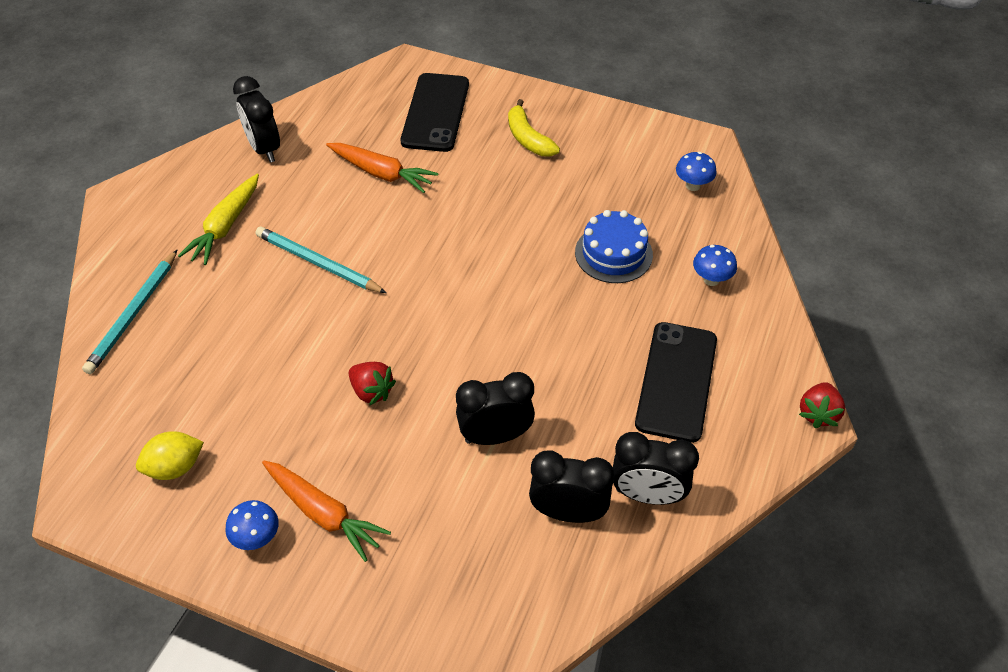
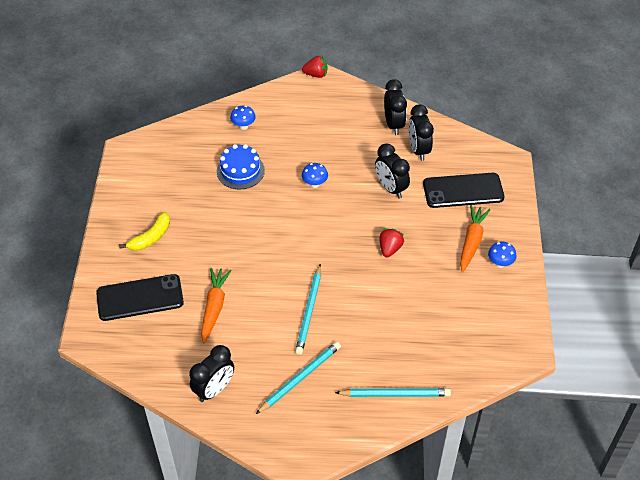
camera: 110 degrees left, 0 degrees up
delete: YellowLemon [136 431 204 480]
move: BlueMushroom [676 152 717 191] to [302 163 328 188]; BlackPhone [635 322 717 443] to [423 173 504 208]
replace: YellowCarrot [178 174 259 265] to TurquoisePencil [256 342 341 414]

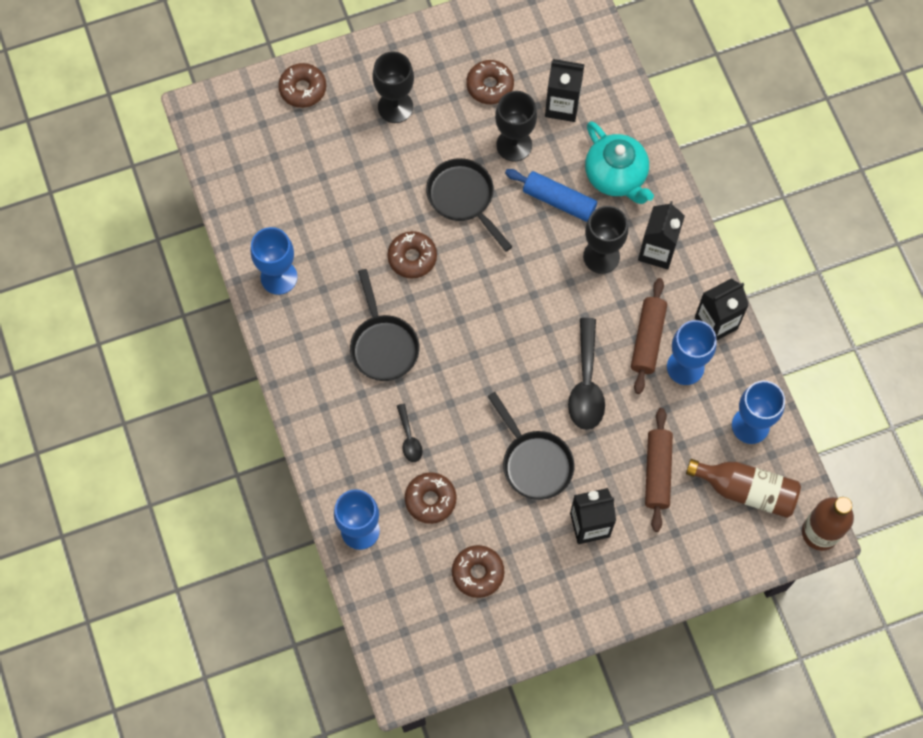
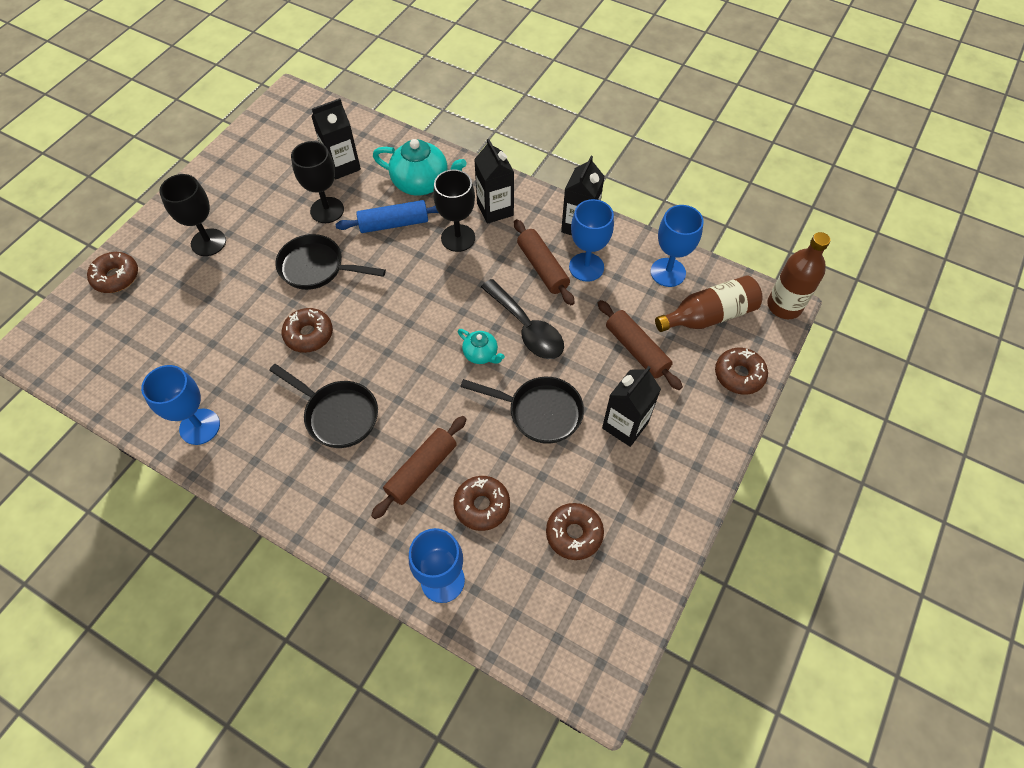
camera: 40 degrees left, 10 degrees down
insert: TurquoiseTeapot [458 329 505 364]
move: BrownDonut [466 60 514 104] to [715 348 768 395]
replace: BlackSpoon [397 404 423 462] to BrownRollingPin [371 416 466 519]

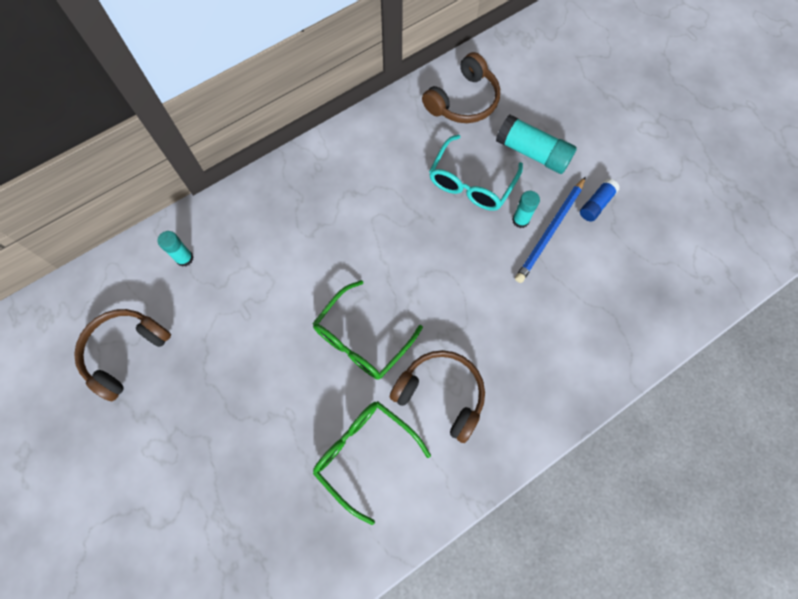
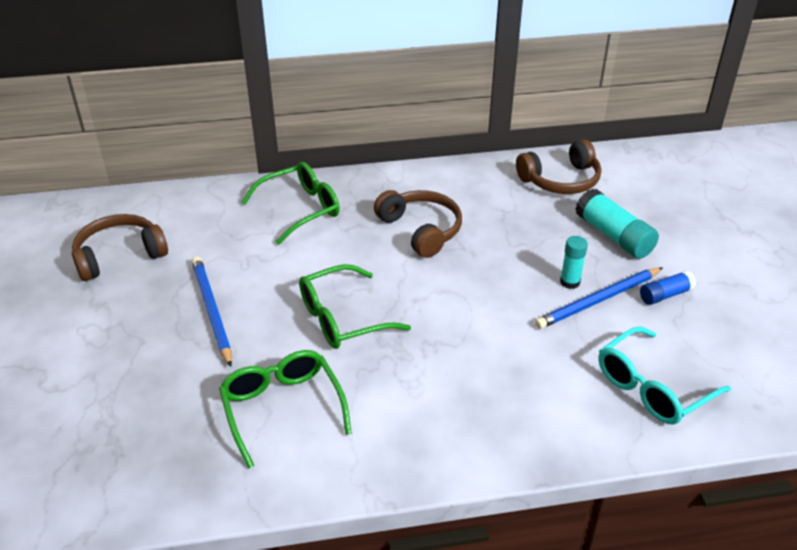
camera: 25 degrees right, 30 degrees down
delete: TurquoiseGlueStick [158 231 194 267]
insert: BluePencil [192 256 232 367]; GreenGlasses [241 162 340 245]
move: BrownHeadphones [389 350 485 443] to [374 190 462 258]; TurquoiseGlasses [429 134 523 211] to [598 327 731 425]

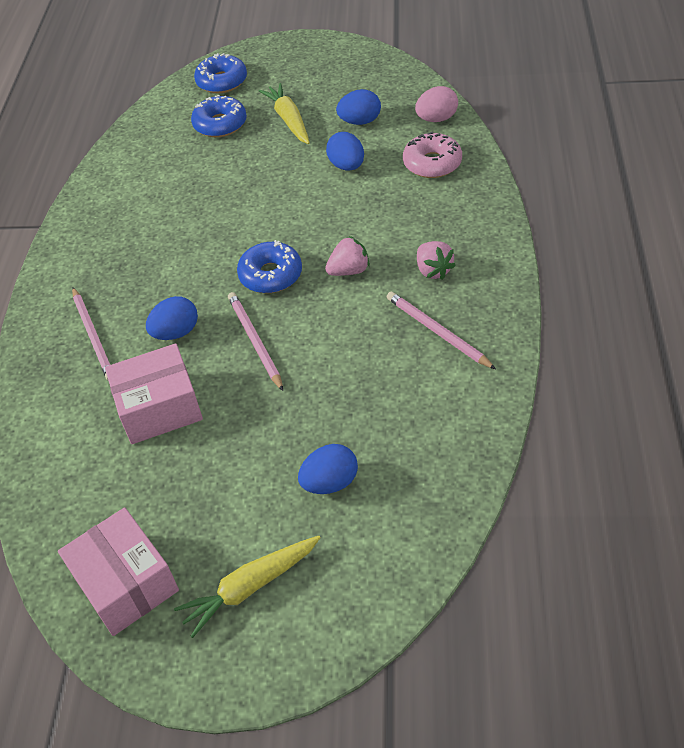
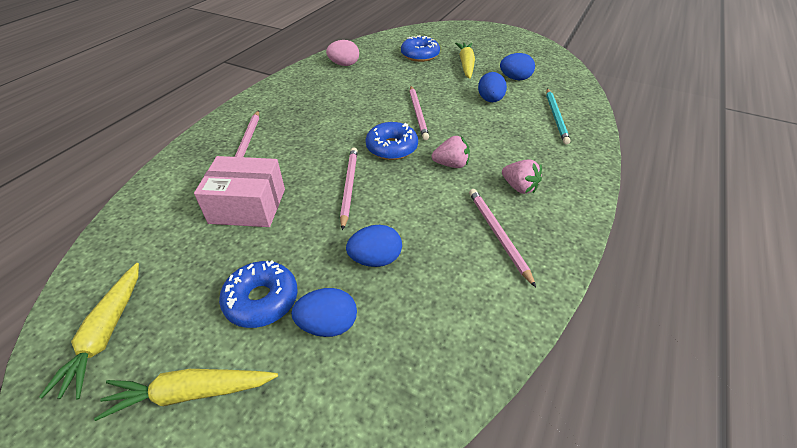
camera: 20 degrees right, 5 degrees down
insert: PinkPencil [410 86 429 140]
move: BlueDonut [194 53 247 93] to [219 261 298 328]; PinkEgg [415 86 458 122] to [326 40 359 66]; BlueEgg [146 296 198 340] to [346 225 402 267]
replace: PinkBox [58 507 179 636] to YellowCarrot [39 263 139 399]; PinkDonut [403 132 462 178] to TurquoisePencil [546 89 571 145]
rotate: PinkStrawberry [417 241 456 280] = [502 160 542 194] 45 degrees counterclockwise

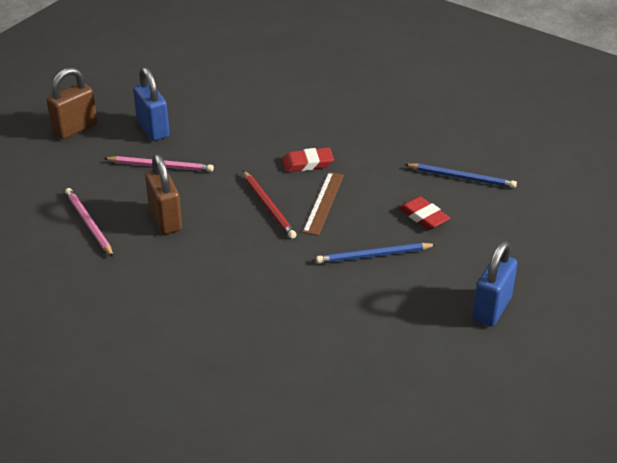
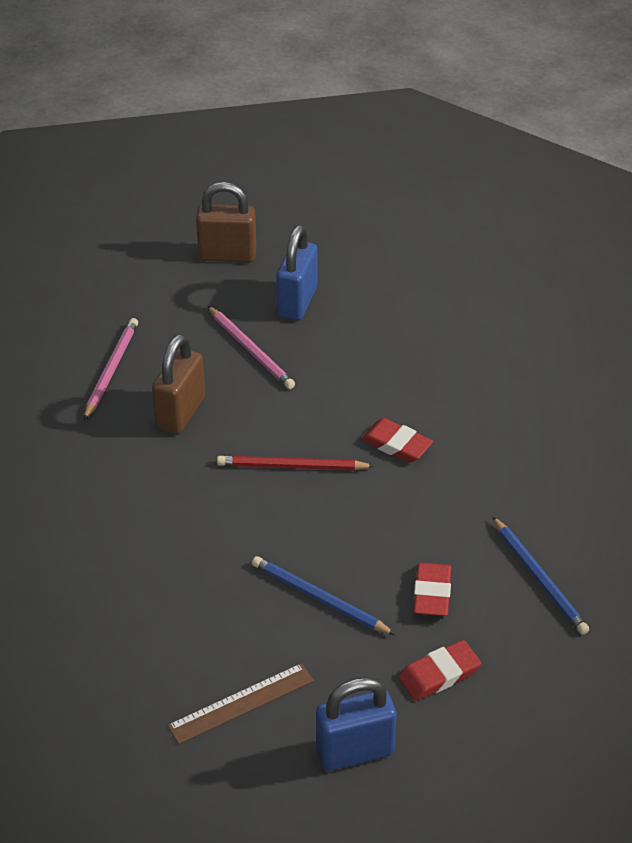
camera: 45 degrees right, 5 degrees up
insert: RedEraser [398 640 481 701]
move: BrownRuler [303 172 344 236] to [167 663 314 744]
rotate: RedPencil [243 171 297 239] = [217 456 374 470] 75 degrees clockwise

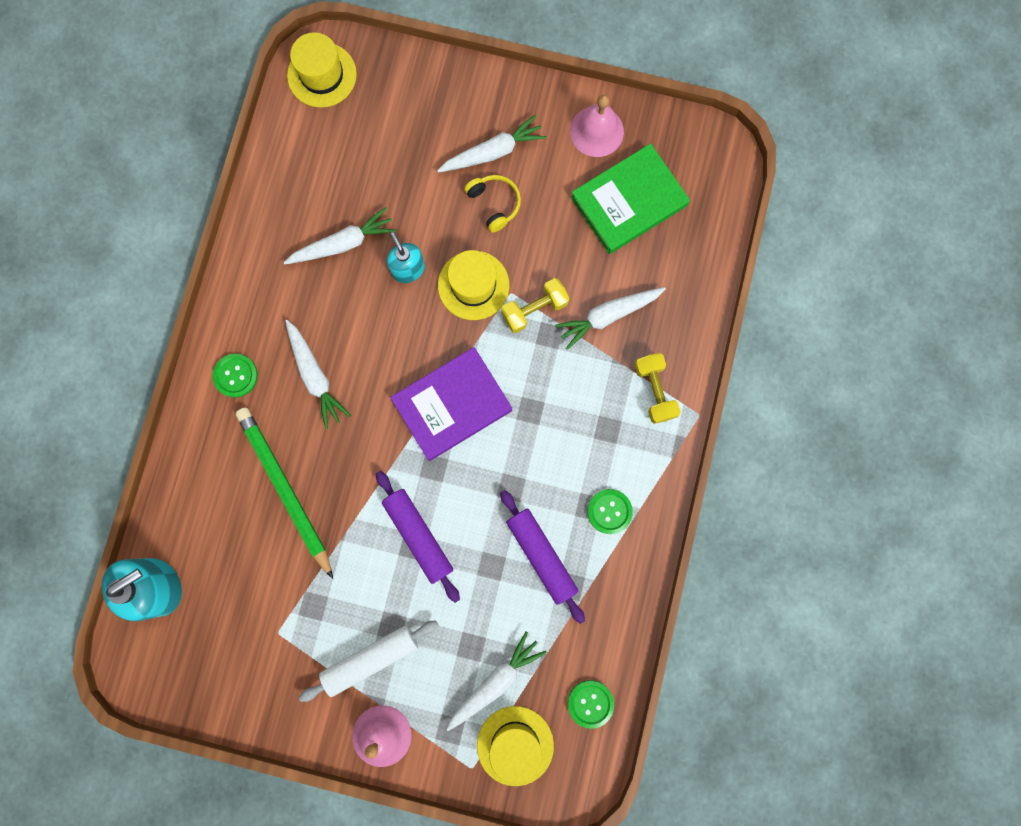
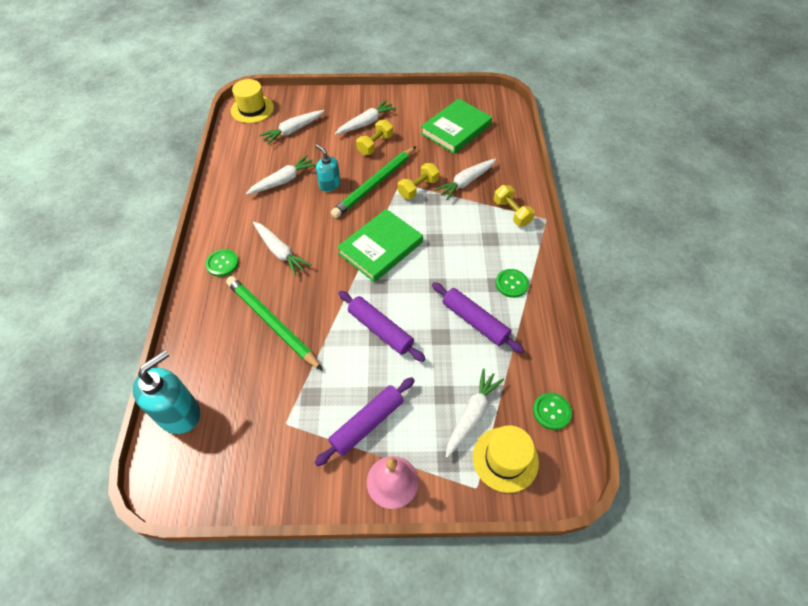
camera: 15 degrees left, 25 degrees down
delete: PinkBell [570 95 624 157]
insert: WhiteCarrot [259 110 324 145]
replace: YellowHat [438 250 509 320] to GreenPencil [331 146 416 218]; YellowHeadphones [464 175 521 233] to YellowDumbbell [356 120 393 155]
recolor: WhiteRollingPin [299 621 438 702] to PurpleRollingPin [315 377 415 466]; PurpleBook [390 347 512 461] to GreenBook [337 209 423 282]

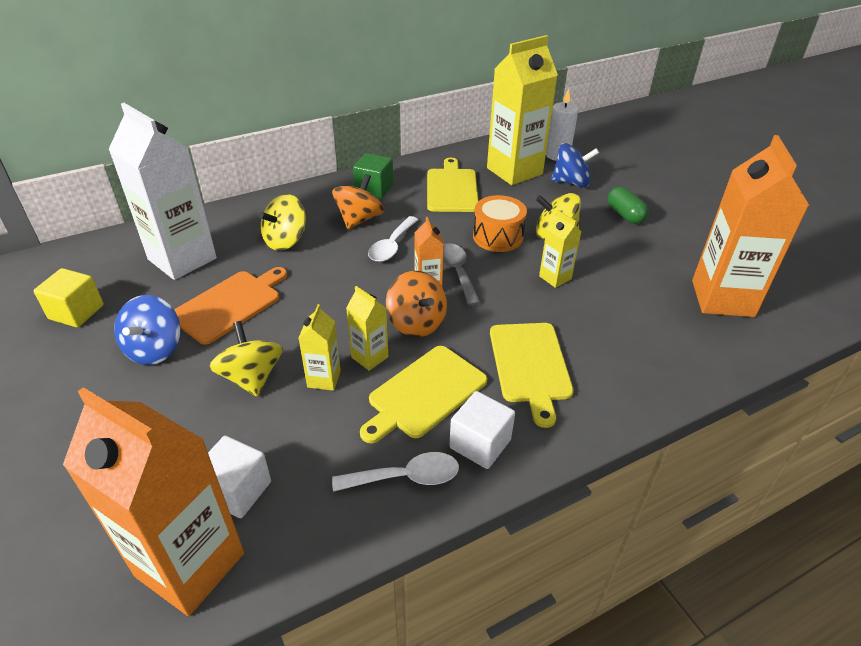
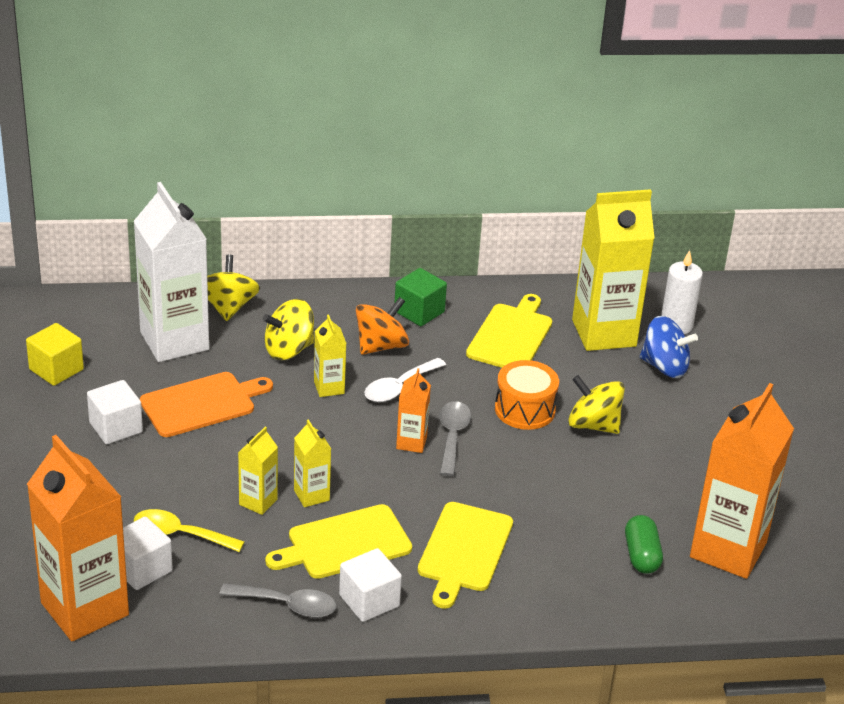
camera: 20 degrees right, 5 degrees down
delete: OrangeSpinningTop [386 271 447 337]
insert: YellowSpoon [134 509 244 552]
move: YellowSpinningTop [209 321 283 397] to [207 255 260 321]; YellowCarton [539 210 581 288] to [314 314 346 397]; GreenCapsule [608 187 649 224] to [625 515 663 574]
replace: BlueSpinningTop [114 295 181 365] to WhiteCube [87 380 143 444]
recolor: WhiteSpoon [332 452 459 492] to GreySpoon [219 583 336 618]

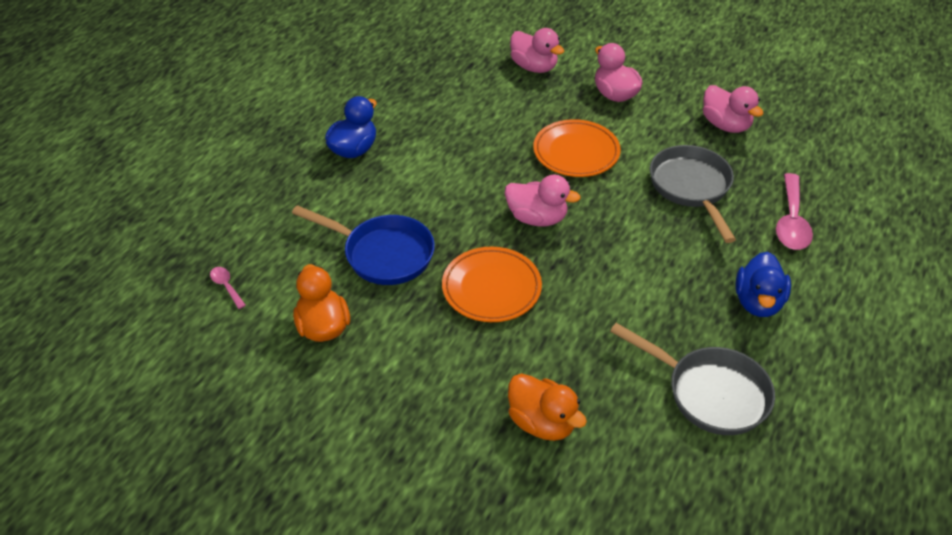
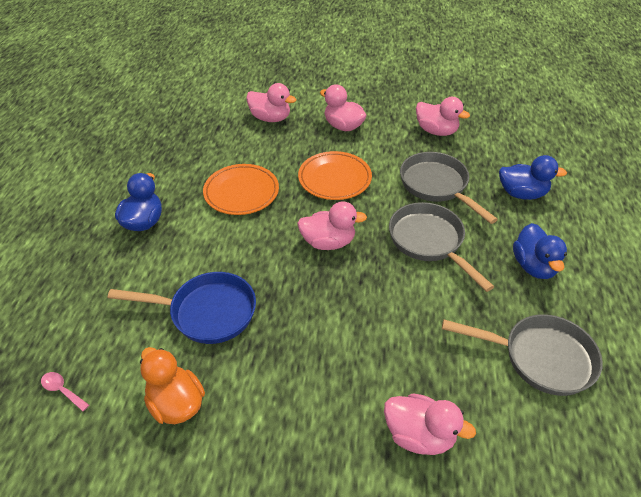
camera: 20 degrees left, 0 degrees up
insert: GreyPan [389 202 494 292]
move: OrangePlate [442 247 542 322] to [203 164 279 215]
replace: PinkSpoon [776 173 813 250] to BlueDuck [499 155 567 200]
recolor: OrangeDuck [508 373 587 441] to PinkDuck [384 393 476 455]

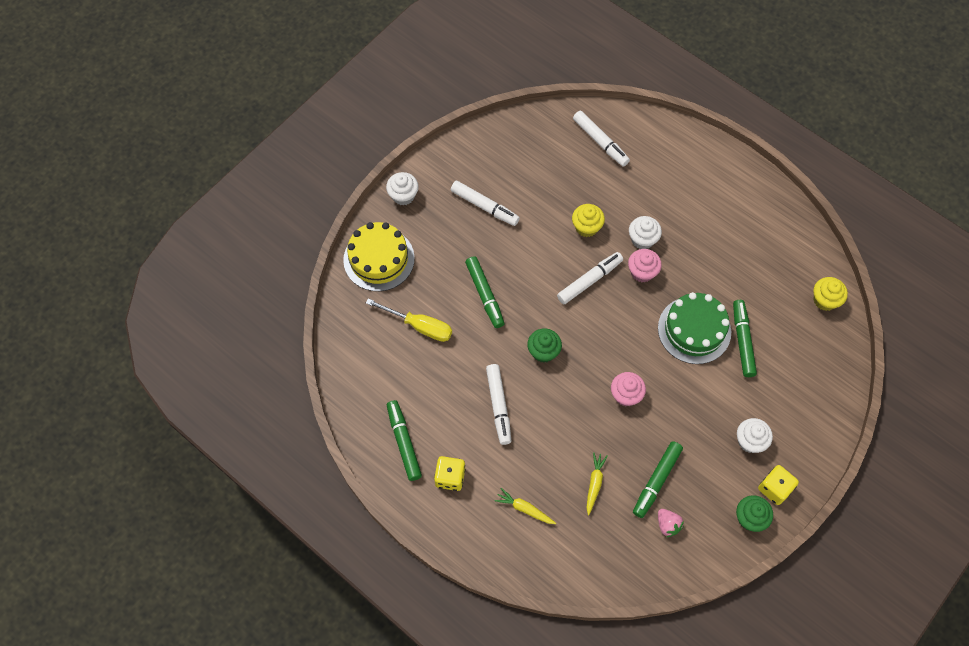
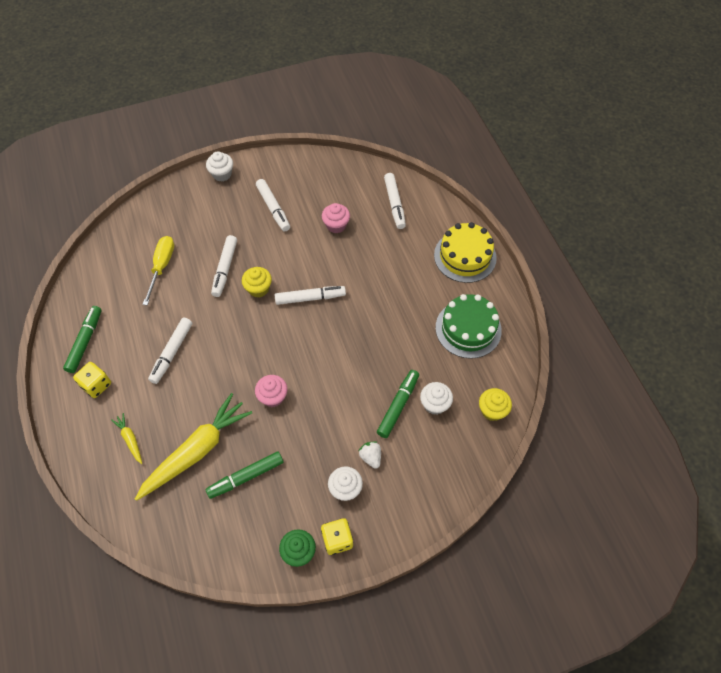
camera: 30 degrees right, 5 degrees down
delete: GreenCupcake [527 328 562 363]; PinkStrawberry [658 509 684 537]
insert: WhiteStrawberry [359 441 381 469]
move: YellowCupcake [572 204 605 237] to [242 267 272 298]; PinkCupcake [628 249 662 283] to [322 203 350 233]; WhiteCupcake [629 216 662 249] to [420 382 453 415]; YellowCake [343 222 415 291] to [434 222 497 283]; GreenCake [658 292 731 364] to [435 294 502 359]
recolor: GreenMarker [465 256 504 328] to WhiteMarker [211 235 237 297]
rotate: YellowScrewdriver [366 298 452 342] = [142 236 174 305] 135 degrees counterclockwise
resize: YellowCarrot [586 452 608 515] = [135 393 252 501] x2.30

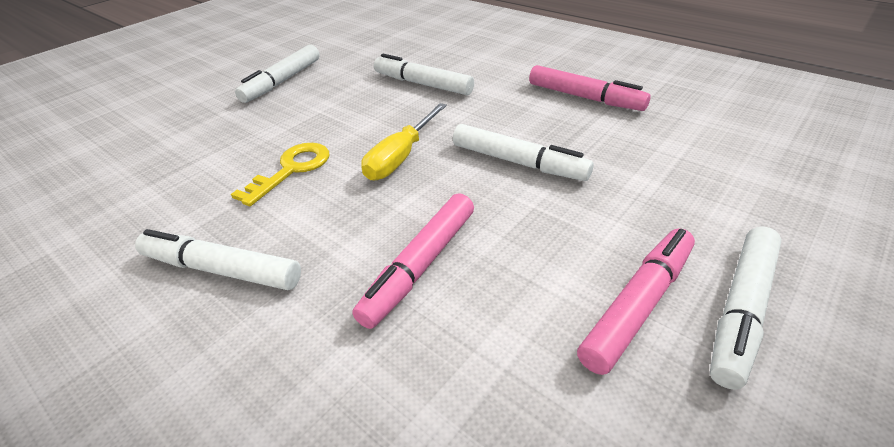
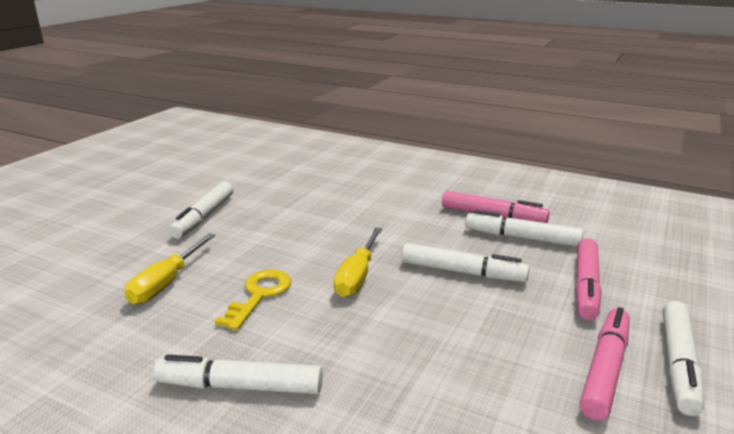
camera: 15 degrees left, 15 degrees down
insert: YellowScrewdriver [124 233 215 305]
move: WhiteMarker [374 54 474 95] to [465 210 583 247]; PinkMarker [352 193 474 329] to [575 238 602 320]

